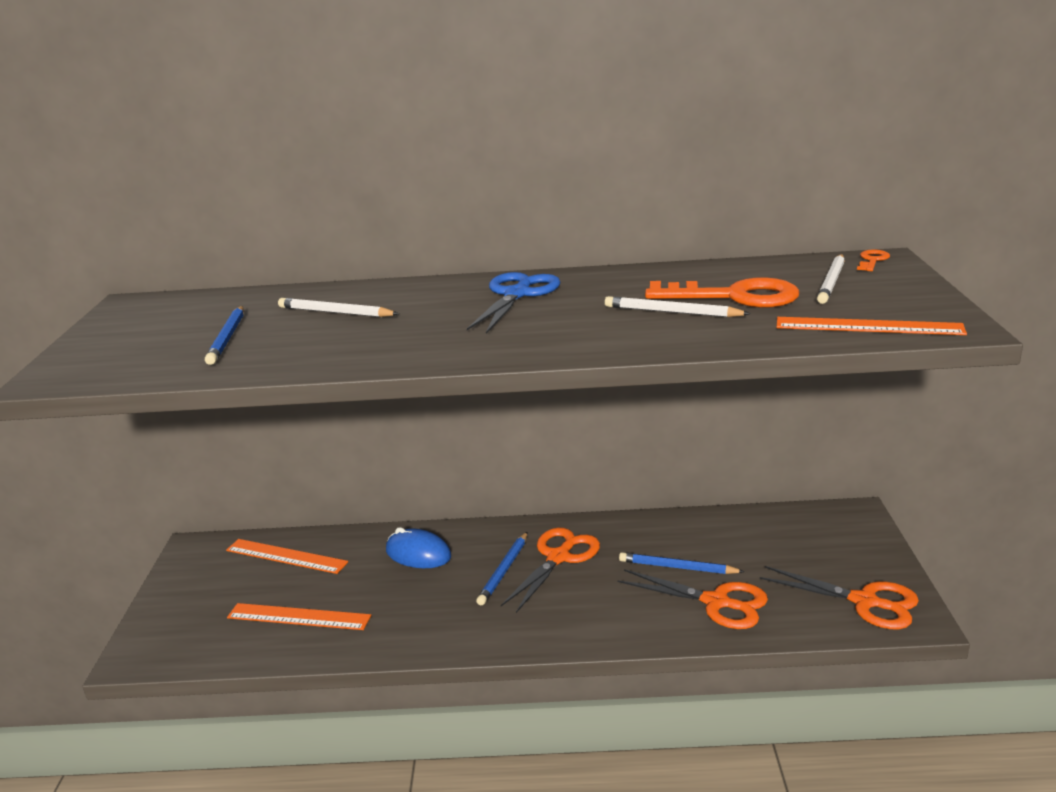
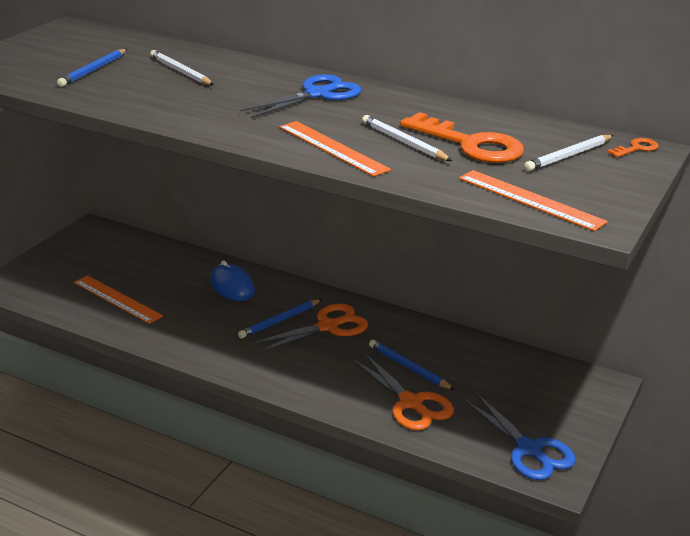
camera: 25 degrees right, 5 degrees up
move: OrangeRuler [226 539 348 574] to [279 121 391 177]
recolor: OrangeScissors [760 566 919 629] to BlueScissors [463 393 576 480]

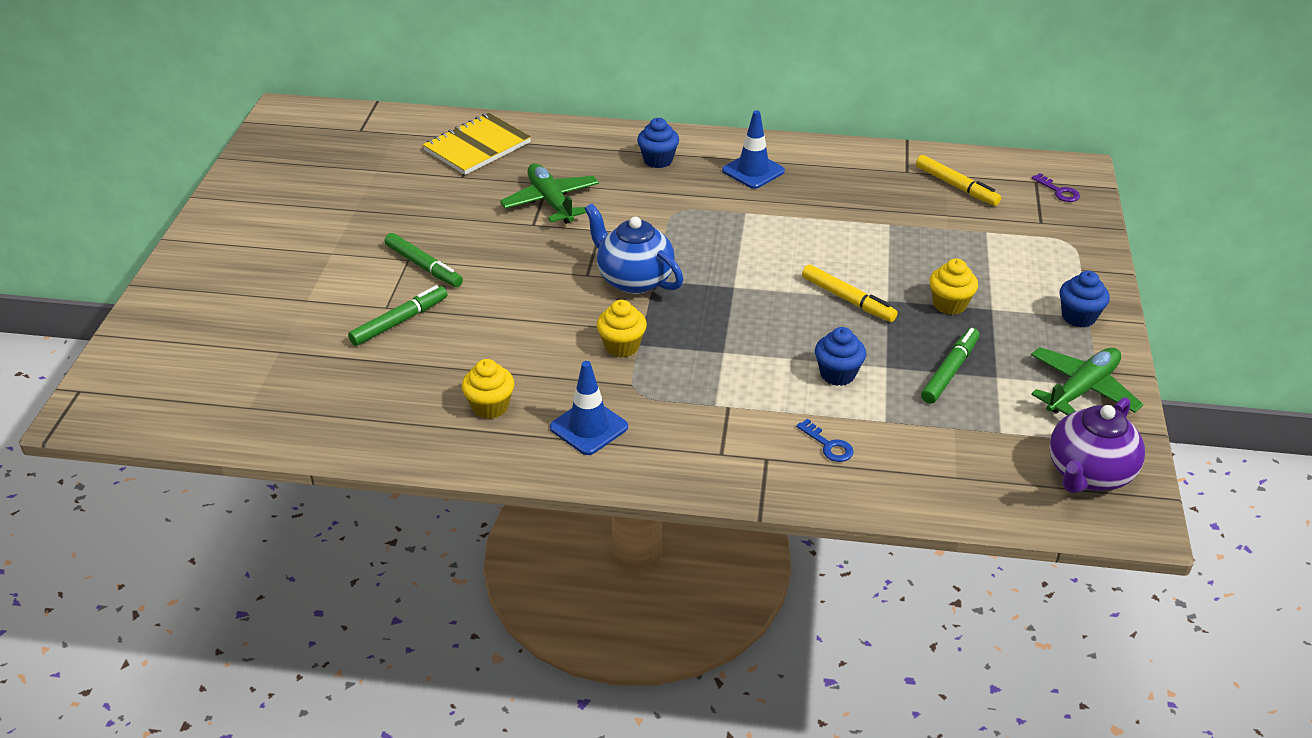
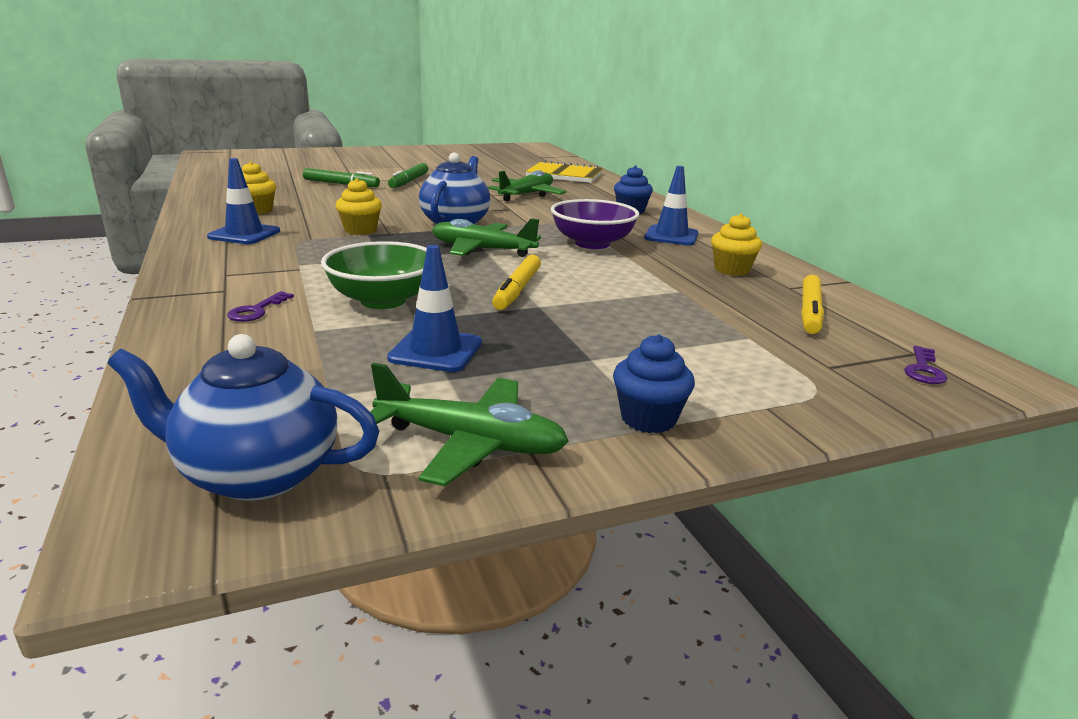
camera: 60 degrees right, 15 degrees down
insert: GreenPlane [432 218 541 257]; PurpleBowl [551 199 639 249]
move: YellowCupcake [929 259 978 315] to [711 213 762 276]
replace: BlueCupcake [815 327 866 386] to GreenBowl [321 241 427 309]; GreenMarker [921 328 979 404] to BlueTrafficCone [387 245 482 372]
recolor: PurpleTeapot [1049 397 1145 493] to BlueTeapot [107 334 379 501]; BlueKey [796 419 854 462] to PurpleKey [227 291 294 322]

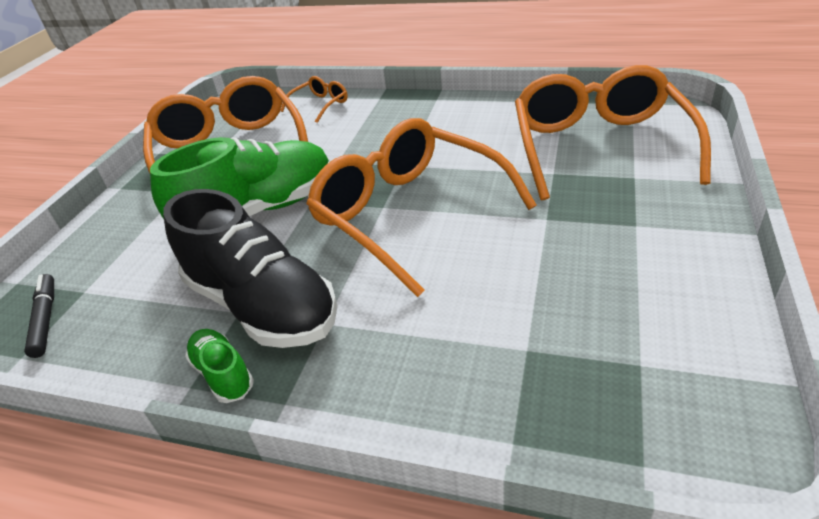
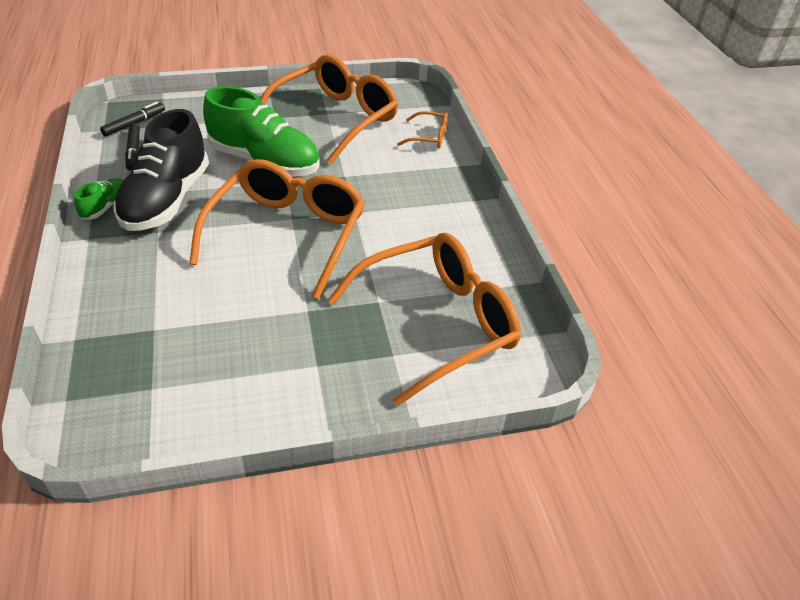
camera: 55 degrees right, 5 degrees up
insert: BlackMarker [125 123 140 171]

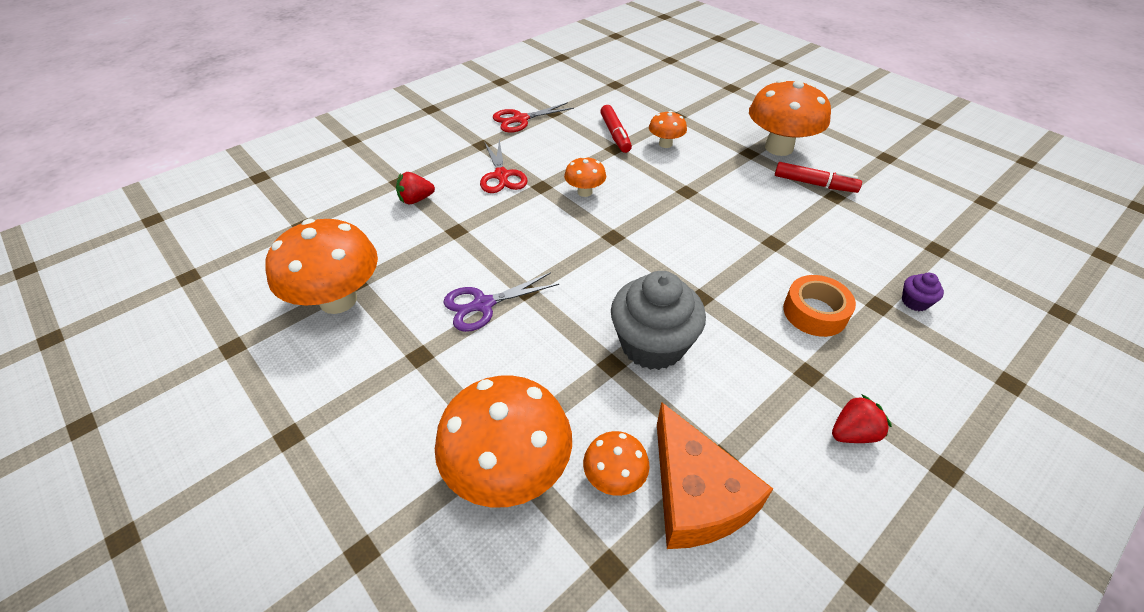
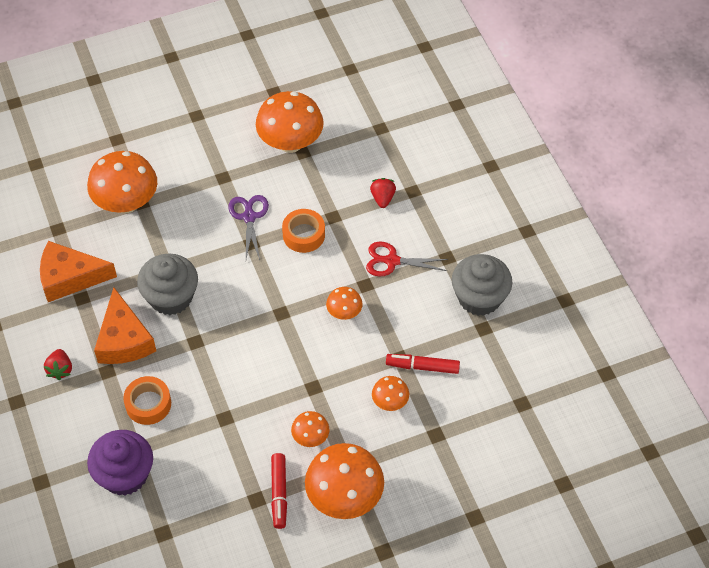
camera: 110 degrees right, 10 degrees up
insert: OrangeCheese [94 287 156 364]; OrangeTape [282 209 325 253]
move: OrangeMushroom [583 431 650 496] to [291 411 329 447]
replace: RedScissors [493 102 574 133] to GreyCupcake [452 254 513 316]
rotate: RedMarker [775 162 862 193] = [271 453 287 529] 45 degrees counterclockwise
resize: PurpleCupcake [902 273 944 311] = [87 430 153 495] x2.34

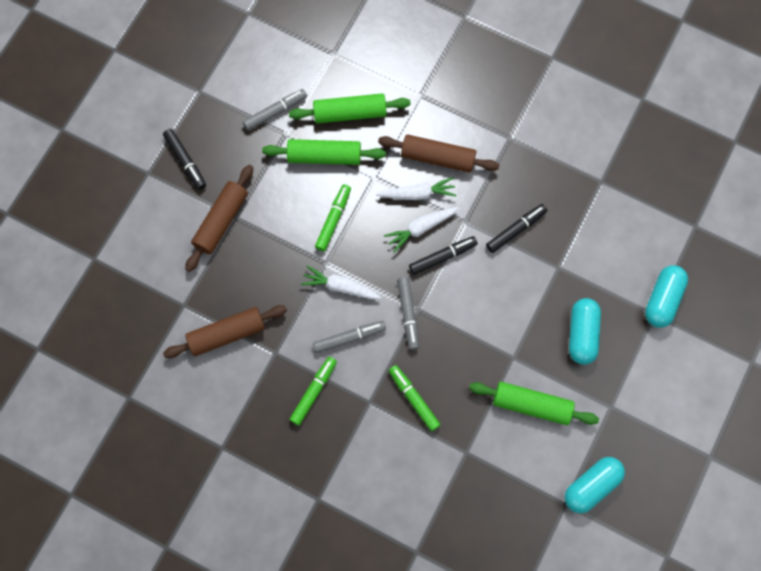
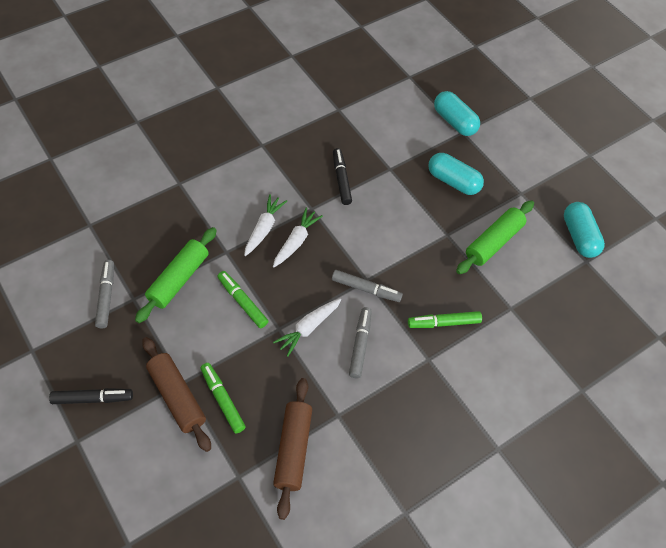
camera: 65 degrees left, 15 degrees down
delete: GreenRollingPin [289 93 411 124]; BrownRollingPin [378 134 499 173]; BlackMarker [409 236 478 275]
move: GreenMarker [289 357 337 426] to [201 363 246 433]
rotate: WhiteCarrot [384 207 459 253] = [273 208 323 267] 150 degrees counterclockwise

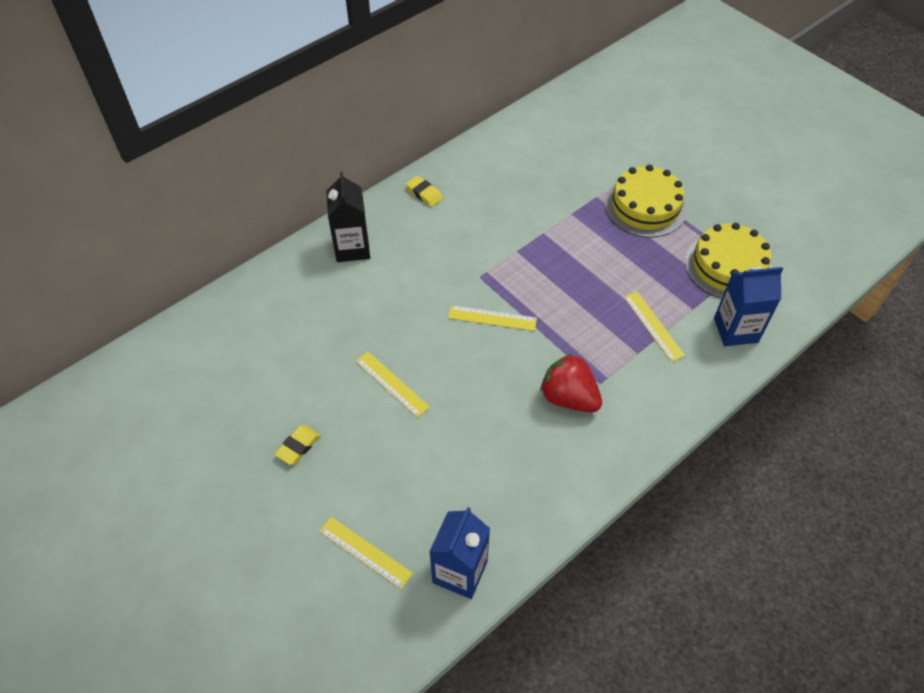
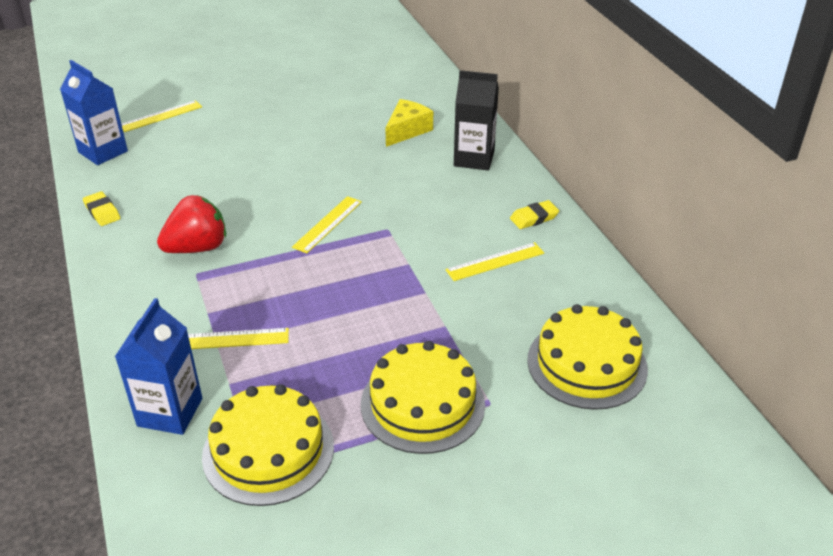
camera: 110 degrees right, 15 degrees down
insert: YellowCheese [385 99 433 147]; YellowCake [527 304 648 410]
move: YellowEraser [274 425 320 465] to [83 191 120 226]; YellowRuler [356 352 430 418] to [445 242 544 281]

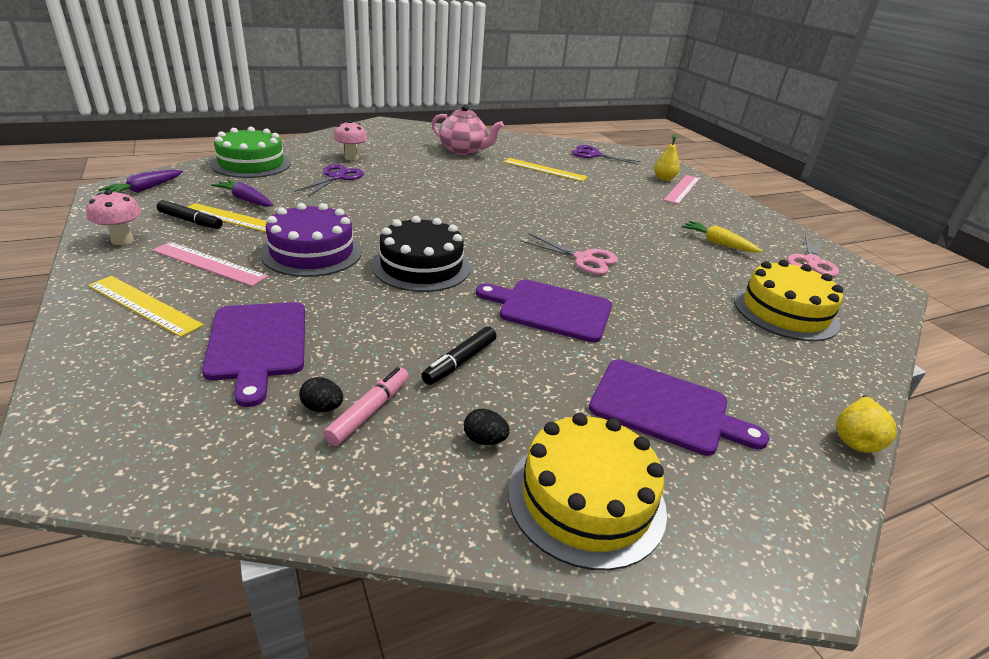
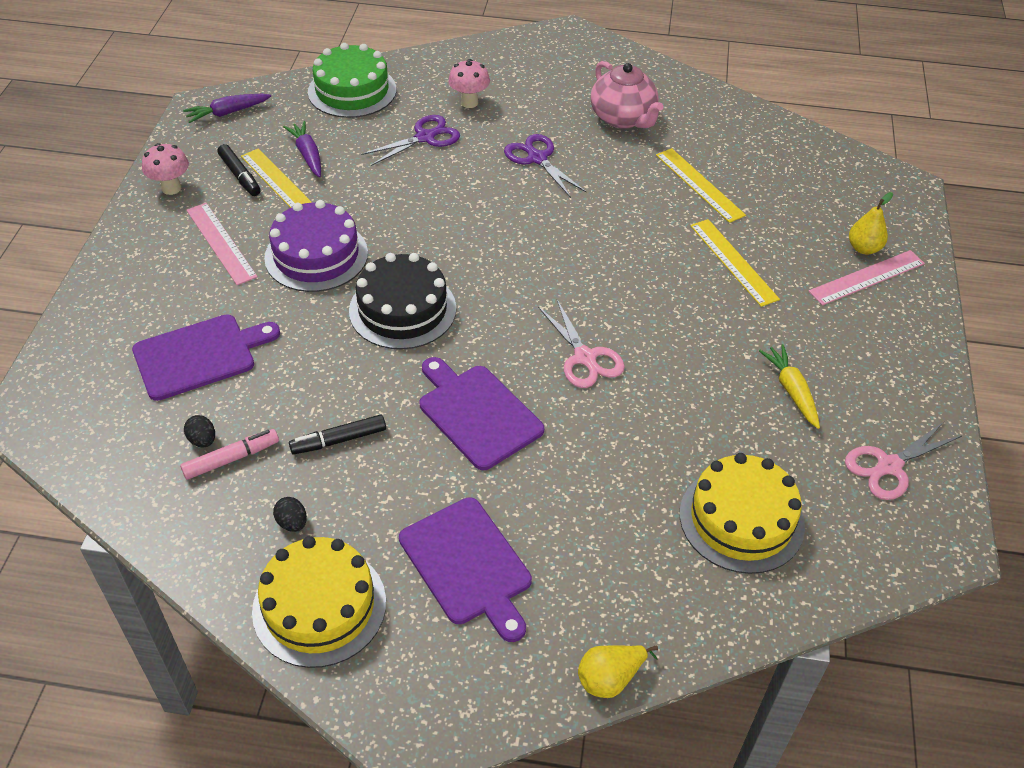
camera: 35 degrees right, 15 degrees up
move: PurpleScissors [572 145 641 165] to [504 134 586 198]; YellowRuler [88 276 204 337] to [690 219 780 307]
rotate: PurpleCuttingBoard [202 302 305 407] = [132 314 280 401] 135 degrees counterclockwise

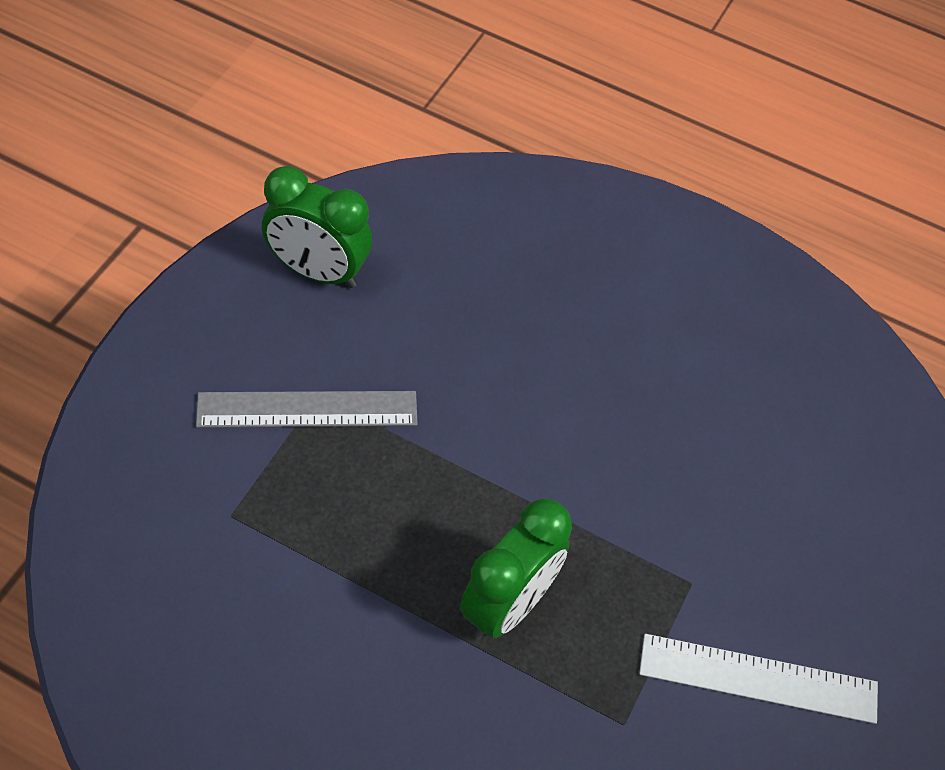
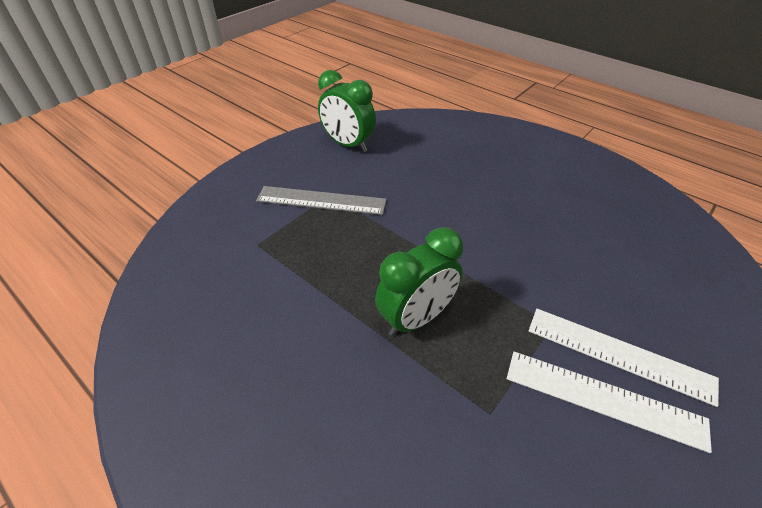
camera: 20 degrees right, 10 degrees down
insert: WhiteRuler [529 309 719 407]

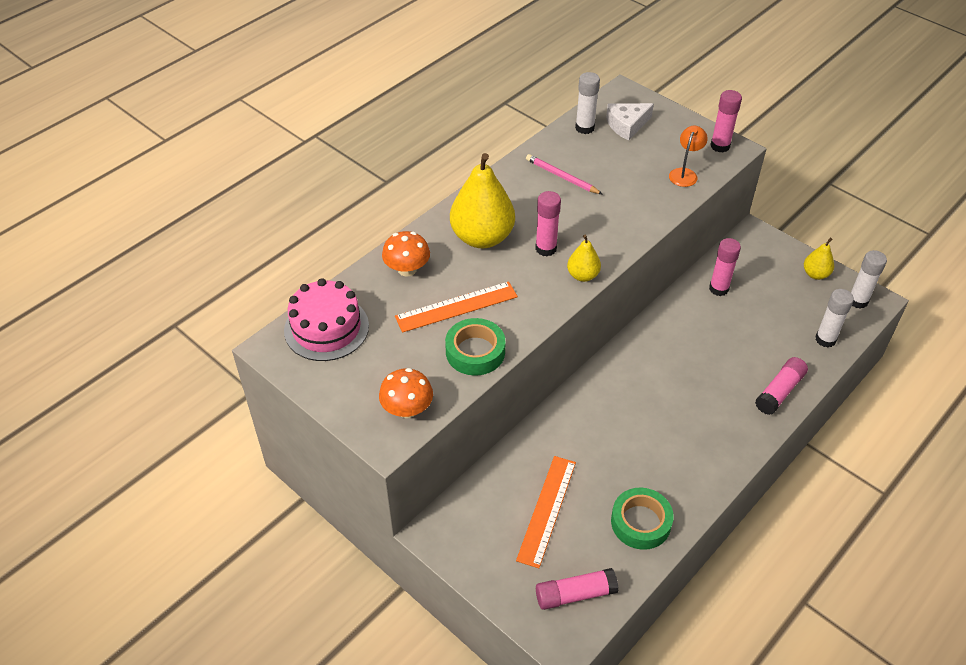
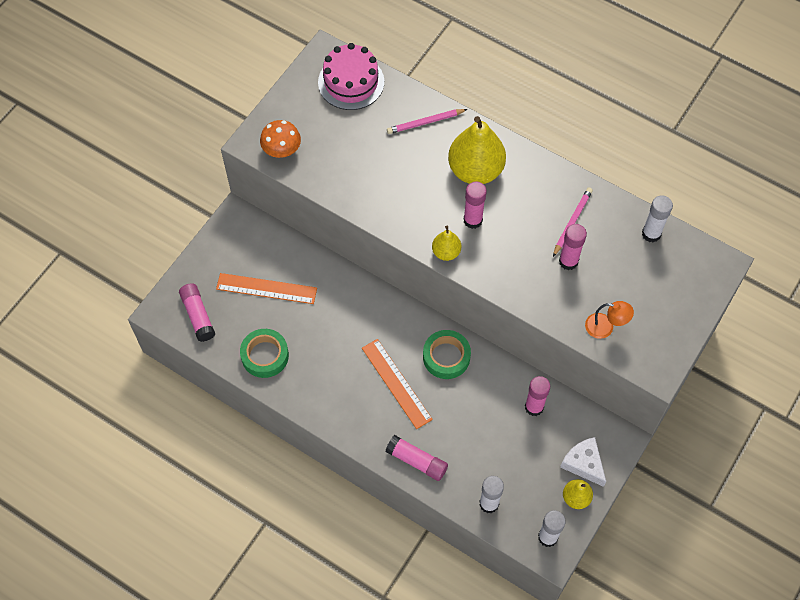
camera: 80 degrees right, 15 degrees up
move: OrangeRuler [395 281 518 333] to [362 339 433 429]; GreenTape [445 318 505 375] to [423 330 471 379]; PinkGlueStick [710 90 742 153] to [559 224 587 270]; WhiteCheese [606 103 654 141] to [560 437 606 487]
replace: OrangeMushroom [382 231 430 277] to PinkPencil [387 109 468 134]

